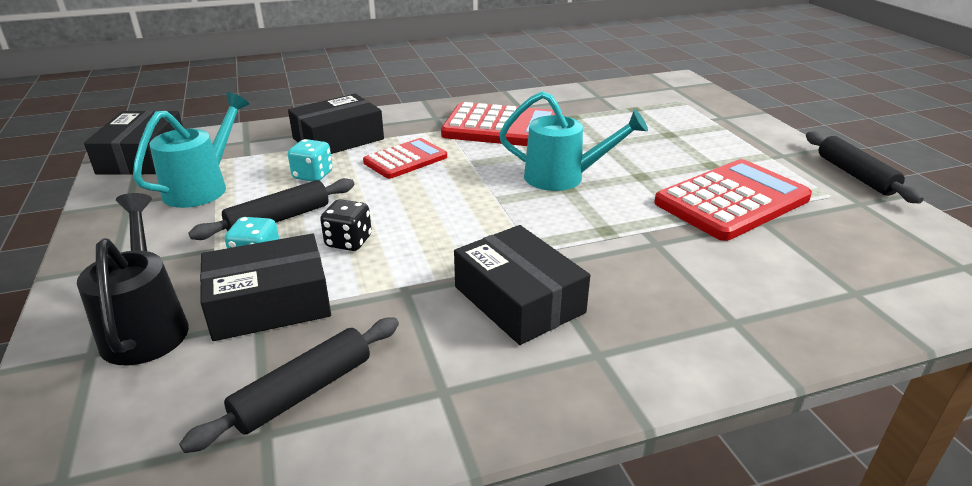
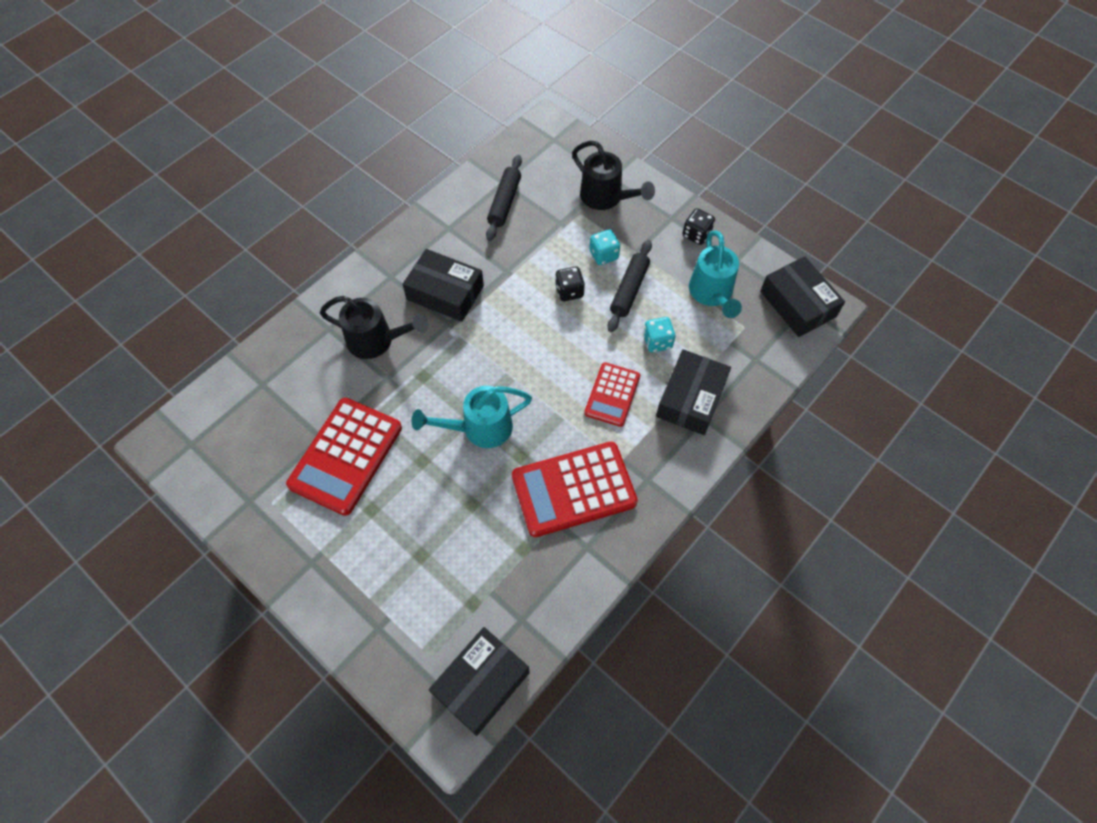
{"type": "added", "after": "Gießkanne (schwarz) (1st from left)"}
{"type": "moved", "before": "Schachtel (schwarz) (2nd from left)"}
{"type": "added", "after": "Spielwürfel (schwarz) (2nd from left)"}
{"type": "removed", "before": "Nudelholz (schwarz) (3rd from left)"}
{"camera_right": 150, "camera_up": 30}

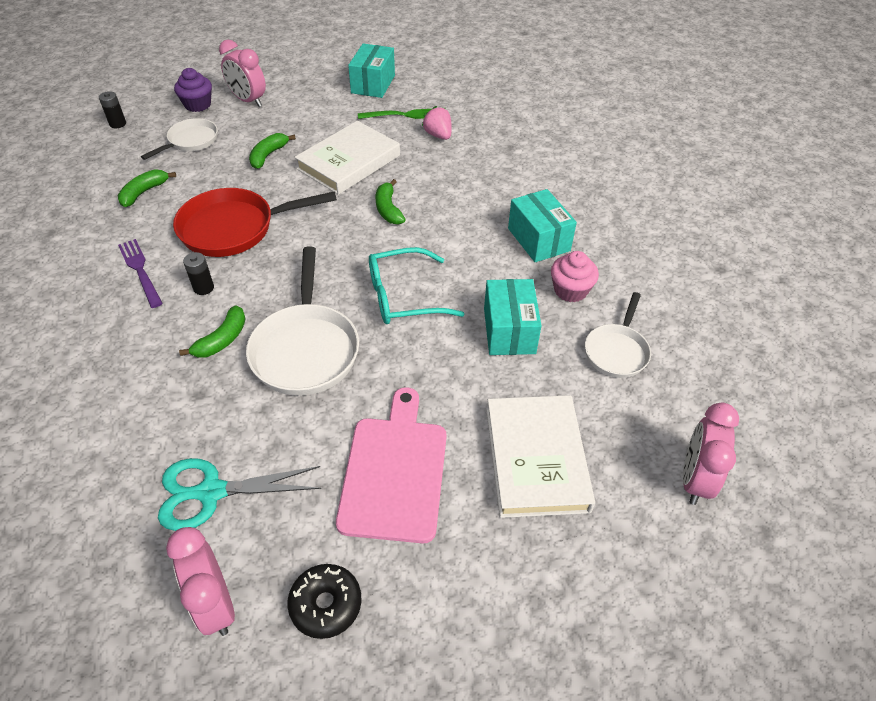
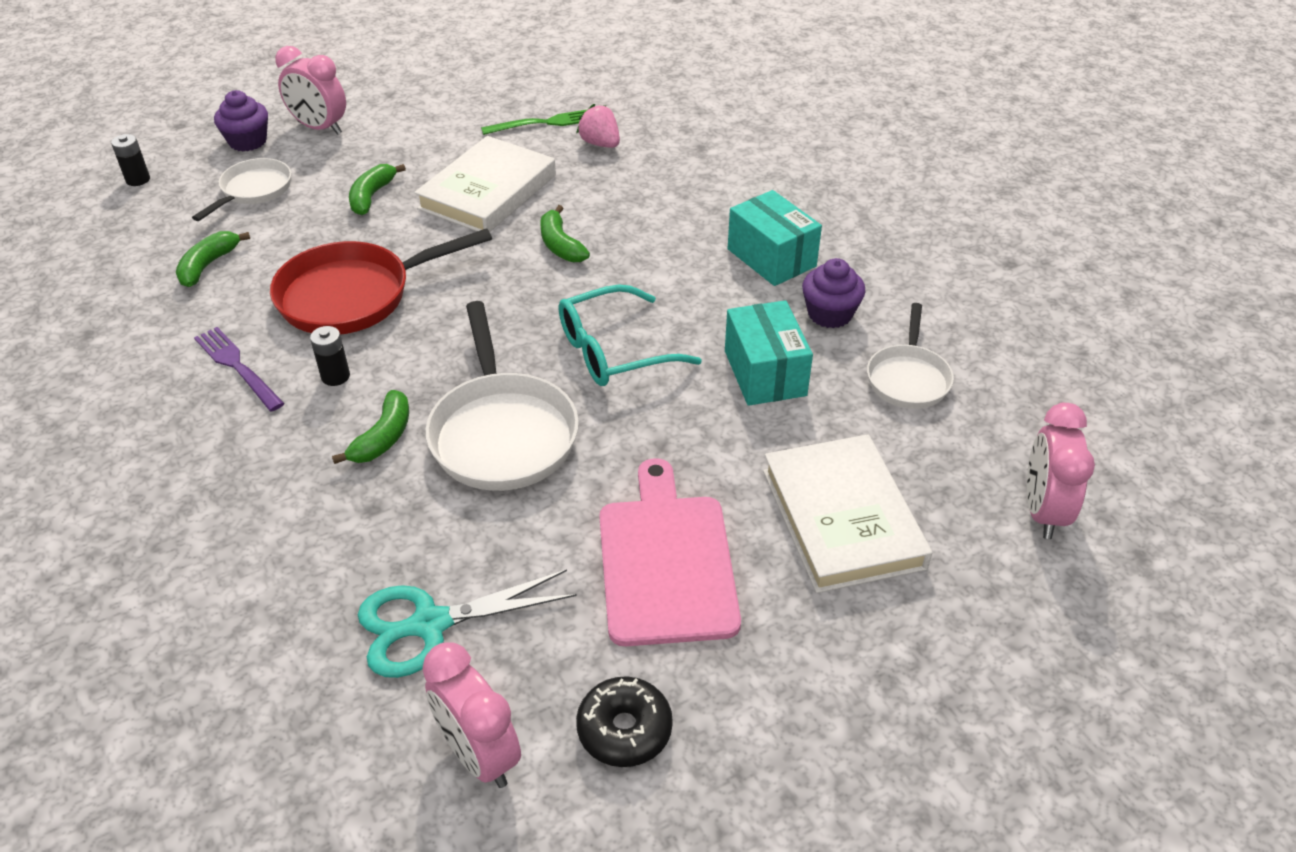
{"type": "recoloured", "before": "Muffin (rosa)", "after": "Muffin (lila) (2nd from left)"}
{"type": "removed", "before": "Schachtel (türkis) (1st from left)"}
{"camera_right": -10, "camera_up": -5}

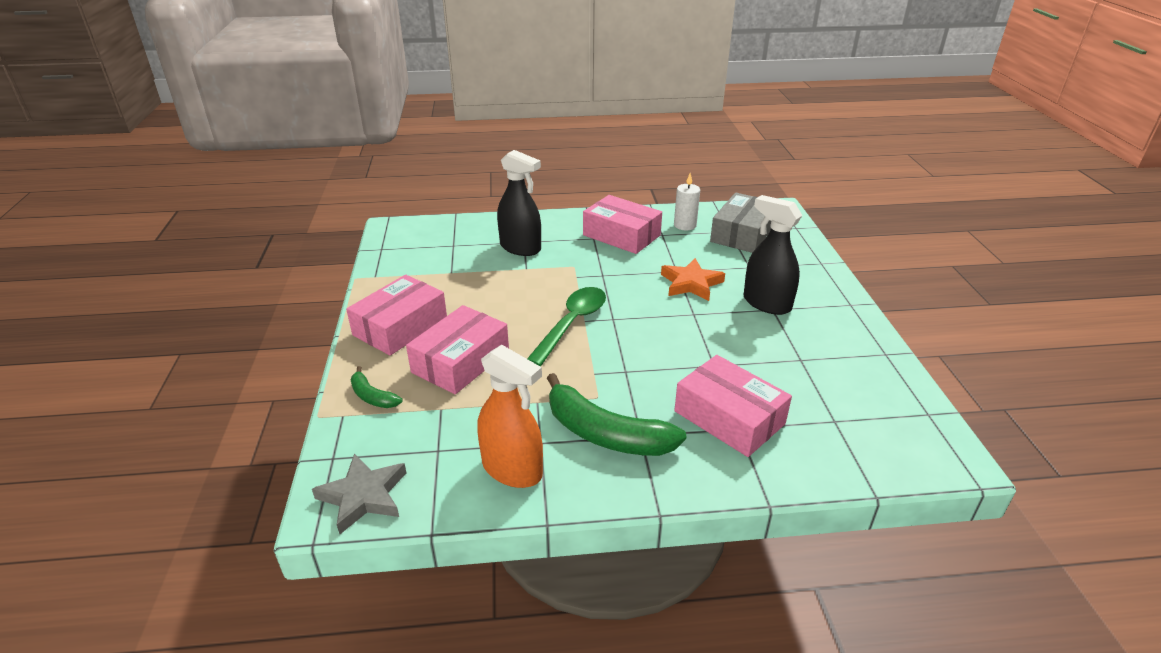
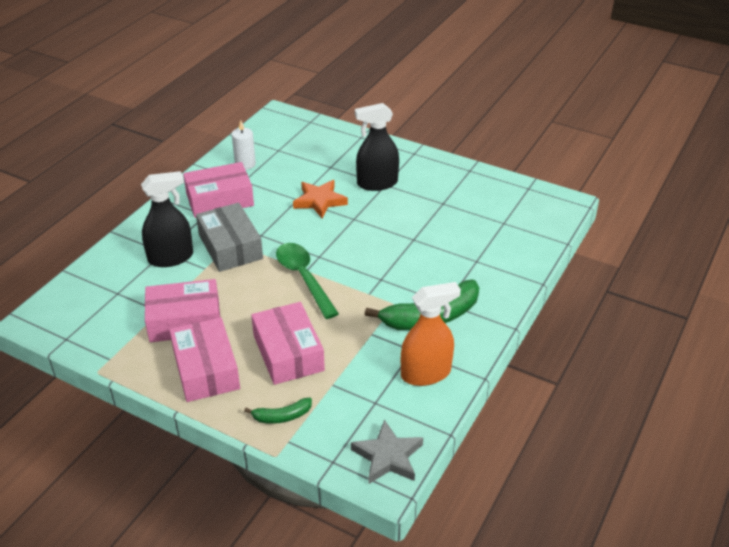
{"type": "moved", "before": "Schachtel (rosa) (4th from left in the first image)", "after": "Schachtel (rosa) (1st from left)"}
{"type": "moved", "before": "Schachtel (grau)"}
{"camera_right": -55, "camera_up": 5}

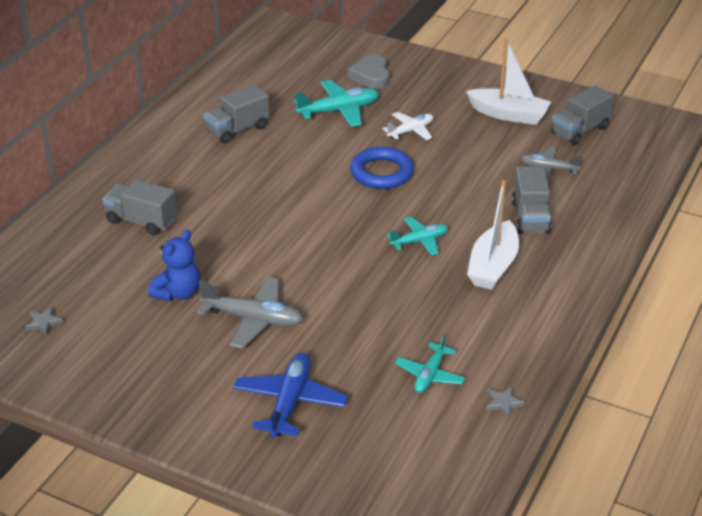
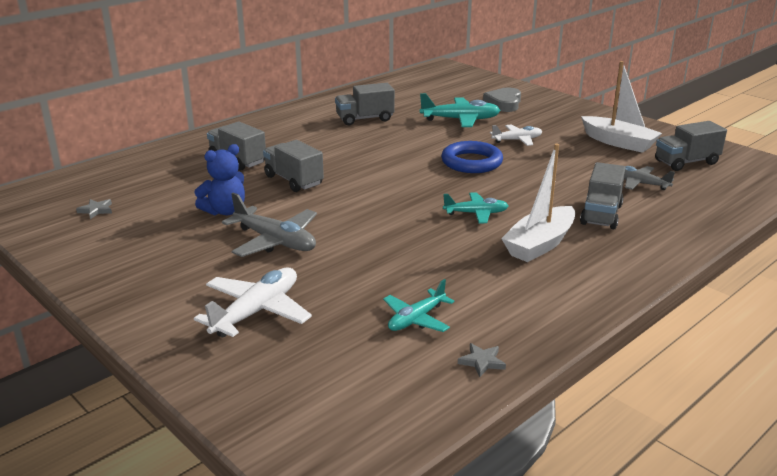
{"type": "recoloured", "before": "Flugzeug (blau)", "after": "Flugzeug (weiß) (1st from left)"}
{"type": "added", "after": "Lastwagen (grau) (2nd from left)"}
{"camera_right": 20, "camera_up": -10}

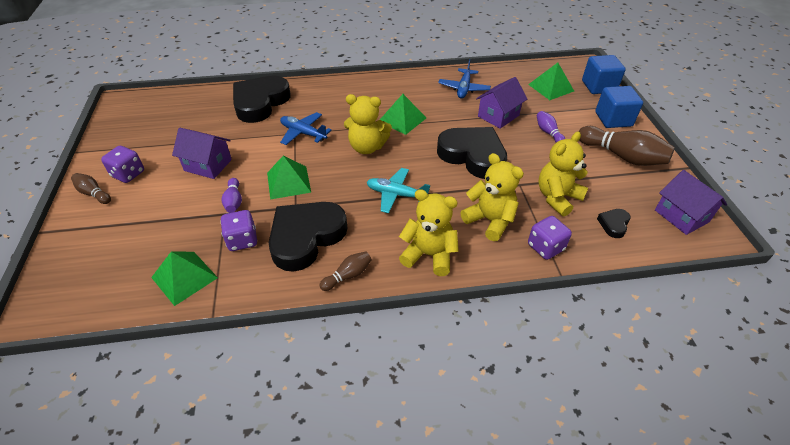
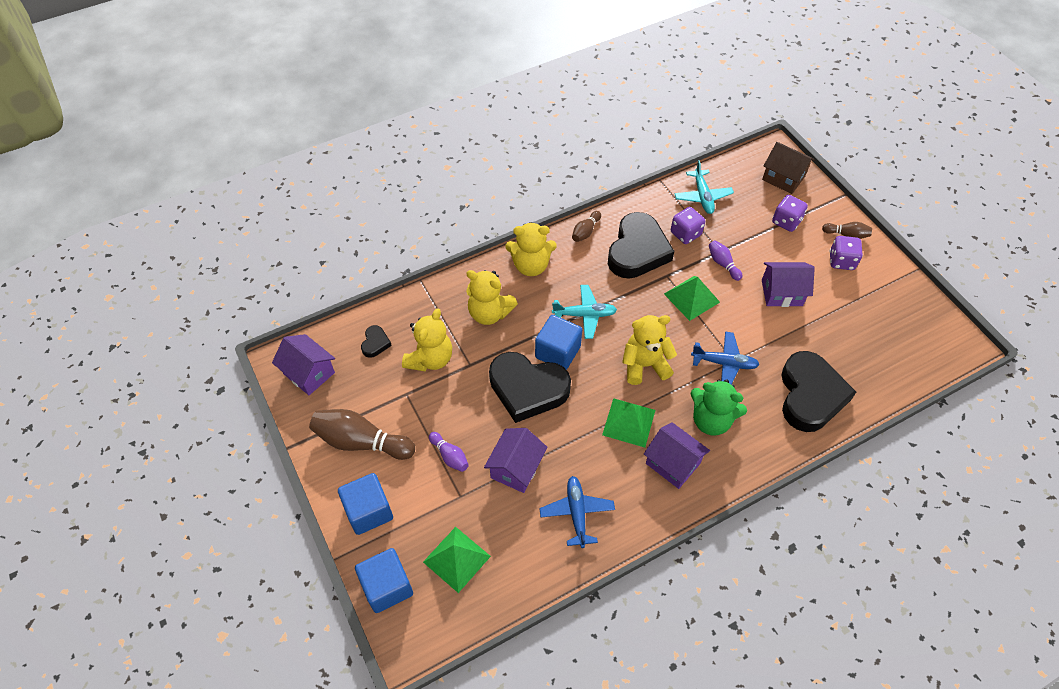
{"type": "added", "after": "Kubus (blau) (3rd from left)"}
{"type": "added", "after": "Haus (lila) (3rd from left)"}
{"type": "replaced", "before": "Pyramide (grün) (1st from left)", "after": "Flugzeug (türkis) (2nd from left)"}
{"type": "added", "after": "Teddybär (grün)"}
{"type": "added", "after": "Haus (braun)"}
{"type": "moved", "before": "Spielwürfel (lila) (3rd from left in the first image)", "after": "Spielwürfel (lila) (2nd from left)"}
{"camera_right": 160, "camera_up": 10}

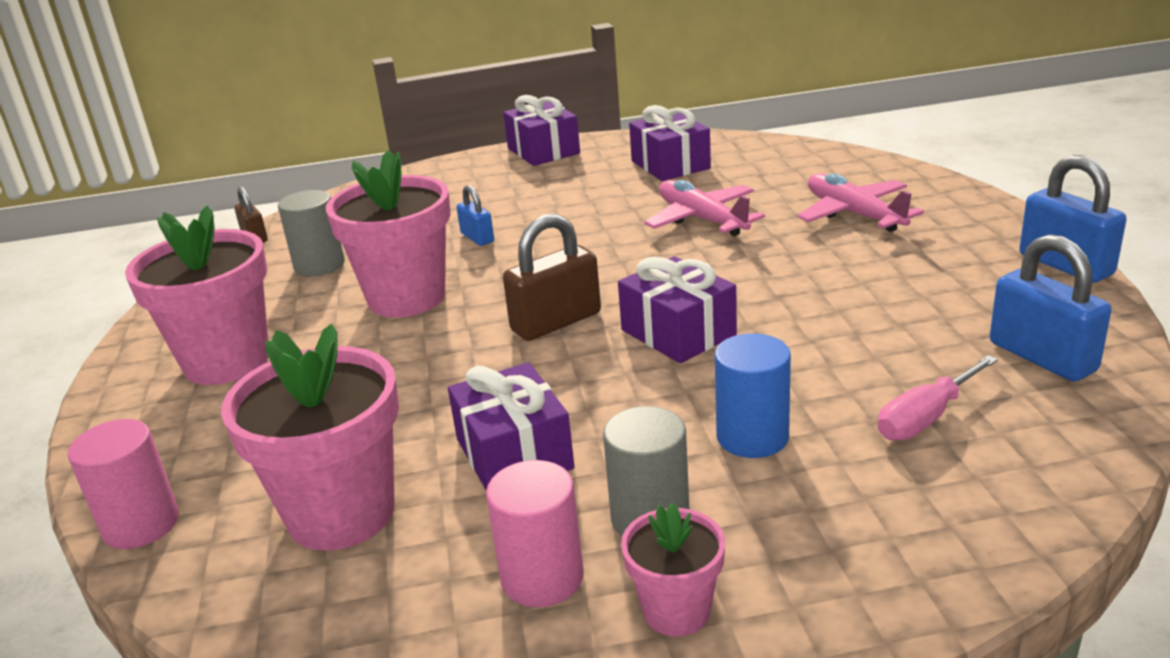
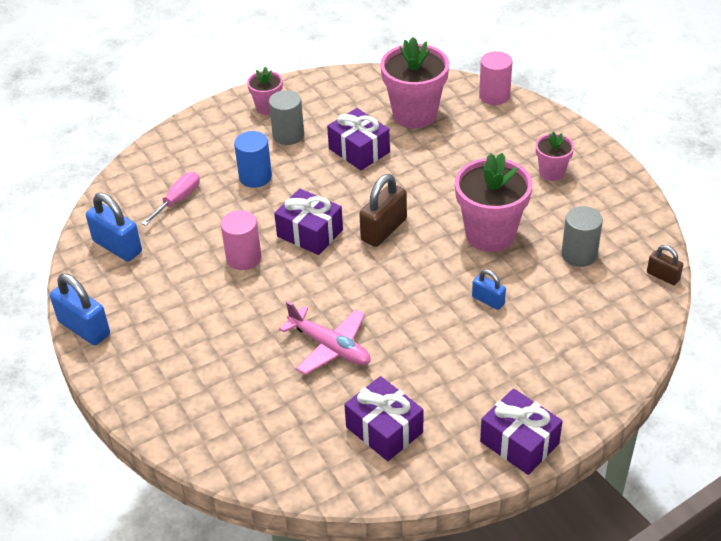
{"type": "moved", "before": "Vollzylinder (rosa) (2nd from left in the first image)", "after": "Vollzylinder (rosa) (1st from left)"}
{"type": "resized", "before": "Blumentopf (rosa) (1st from left in the first image)", "scale": 0.53}
{"type": "removed", "before": "Flugzeug (rosa) (2nd from left)"}
{"camera_right": 160, "camera_up": 15}

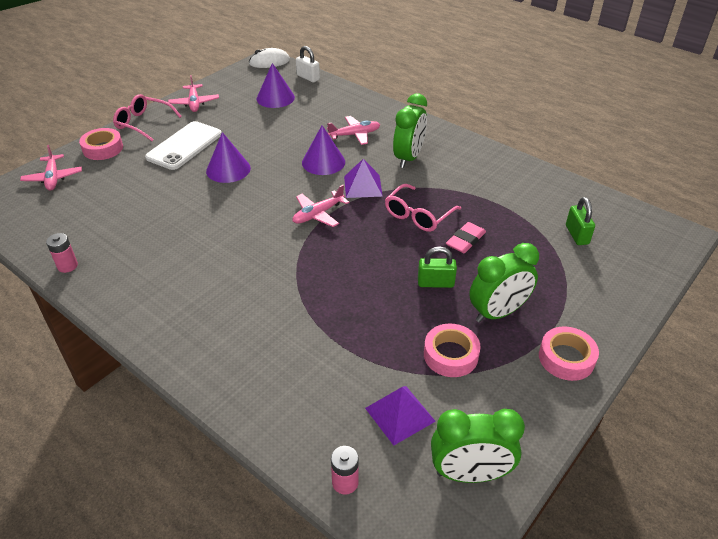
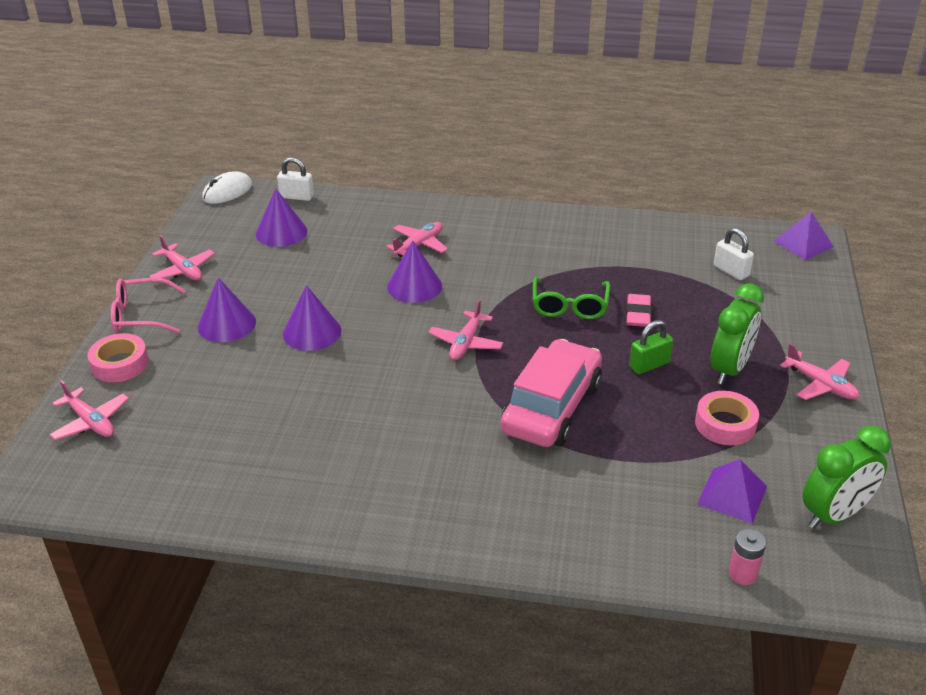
{"type": "replaced", "before": "Handy (weiß)", "after": "Kegel (lila) (1st from left)"}
{"type": "added", "after": "Auto (rosa)"}
{"type": "recoloured", "before": "Brille (rosa) (2nd from left)", "after": "Brille (grün)"}
{"type": "recoloured", "before": "Vorhängeschloss (grün) (2nd from left)", "after": "Vorhängeschloss (weiß) (2nd from left)"}
{"type": "moved", "before": "Pyramide (lila) (1st from left in the first image)", "after": "Pyramide (lila) (2nd from left)"}
{"type": "replaced", "before": "Klebeband (rosa) (3rd from left)", "after": "Flugzeug (rosa) (5th from left)"}
{"type": "removed", "before": "Batterie (rosa) (1st from left)"}
{"type": "removed", "before": "Wecker (grün) (1st from left)"}
{"camera_right": -30, "camera_up": -5}

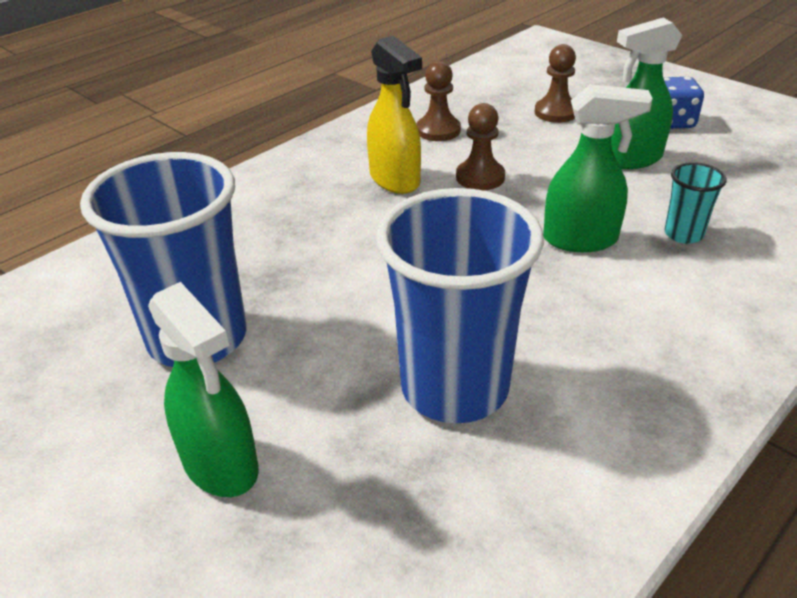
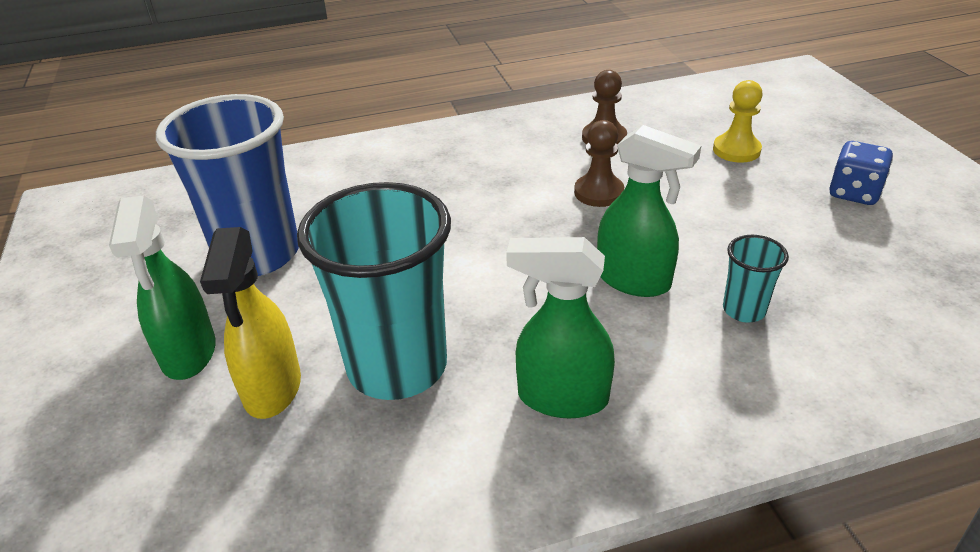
{"type": "moved", "before": "Sprühflasche (gelb)"}
{"type": "recoloured", "before": "Becher (blau) (2nd from left)", "after": "Becher (türkis) (1st from left)"}
{"type": "moved", "before": "Sprühflasche (grün) (3rd from left in the first image)", "after": "Sprühflasche (grün) (2nd from left)"}
{"type": "recoloured", "before": "Bauer (braun) (3rd from left)", "after": "Bauer (gelb)"}
{"camera_right": 30, "camera_up": 0}

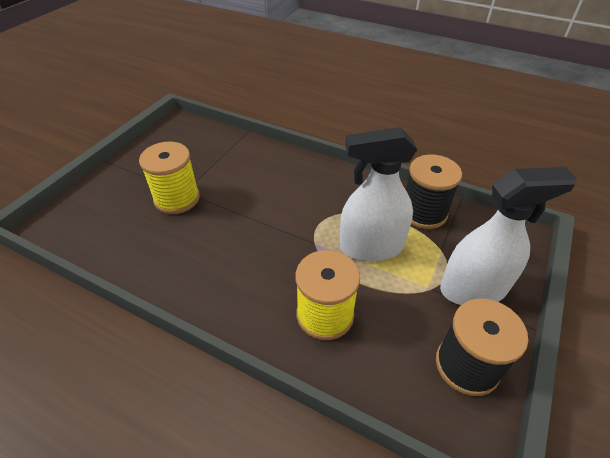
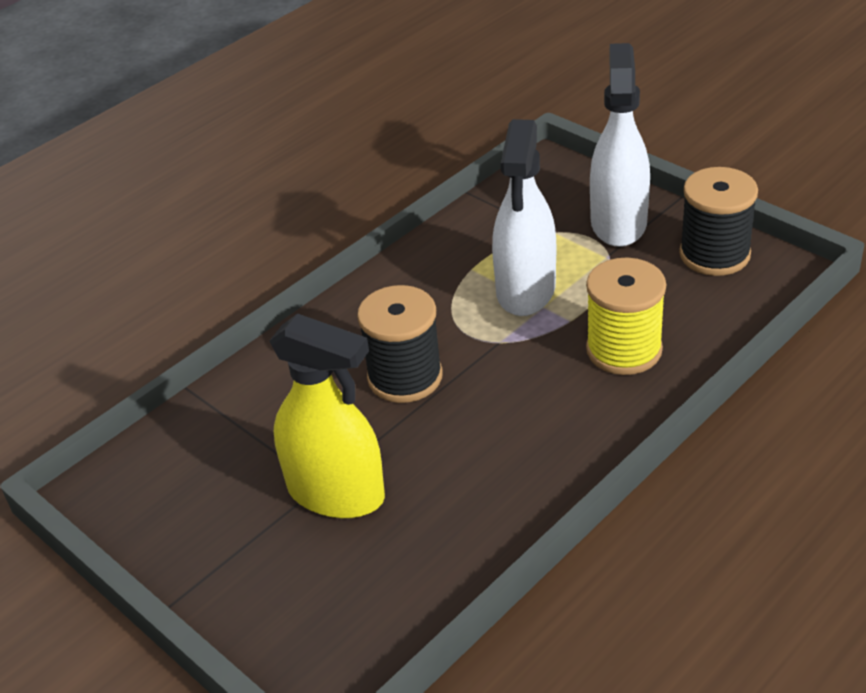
{"type": "replaced", "before": "Garnrolle (gelb) (1st from left)", "after": "Sprühflasche (gelb)"}
{"type": "moved", "before": "Garnrolle (schwarz) (1st from left)"}
{"camera_right": -70, "camera_up": -5}

